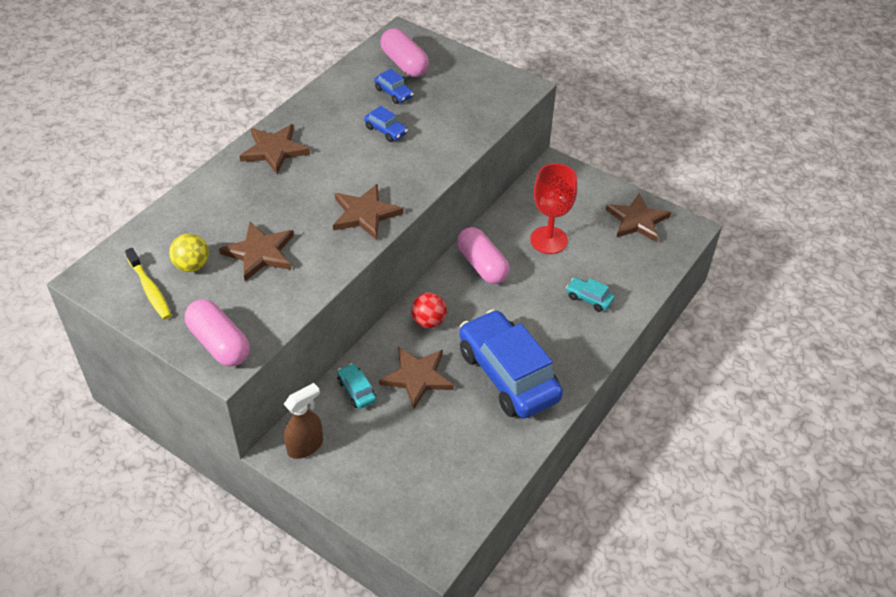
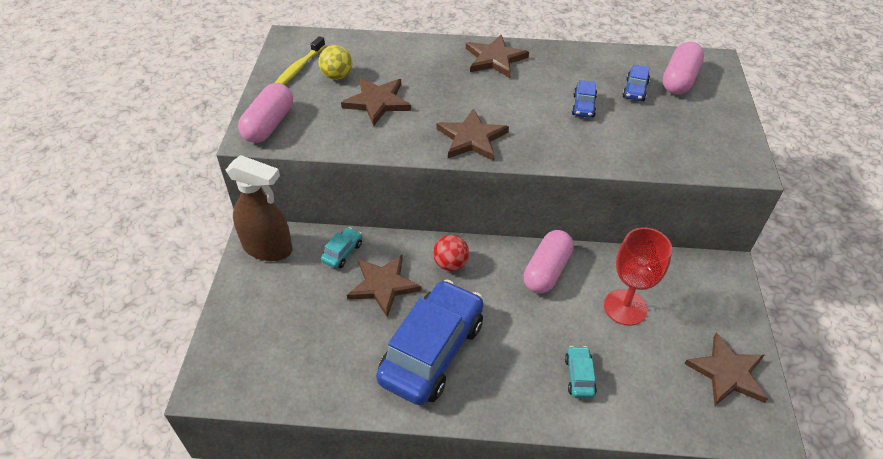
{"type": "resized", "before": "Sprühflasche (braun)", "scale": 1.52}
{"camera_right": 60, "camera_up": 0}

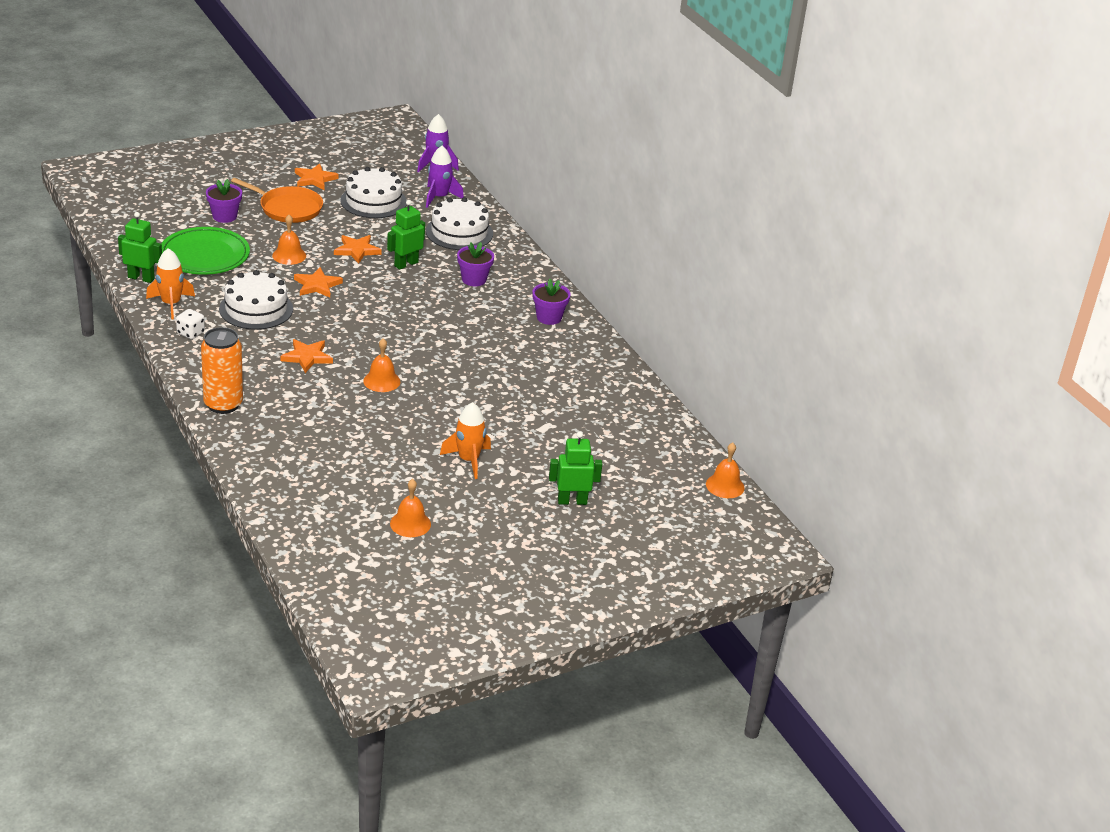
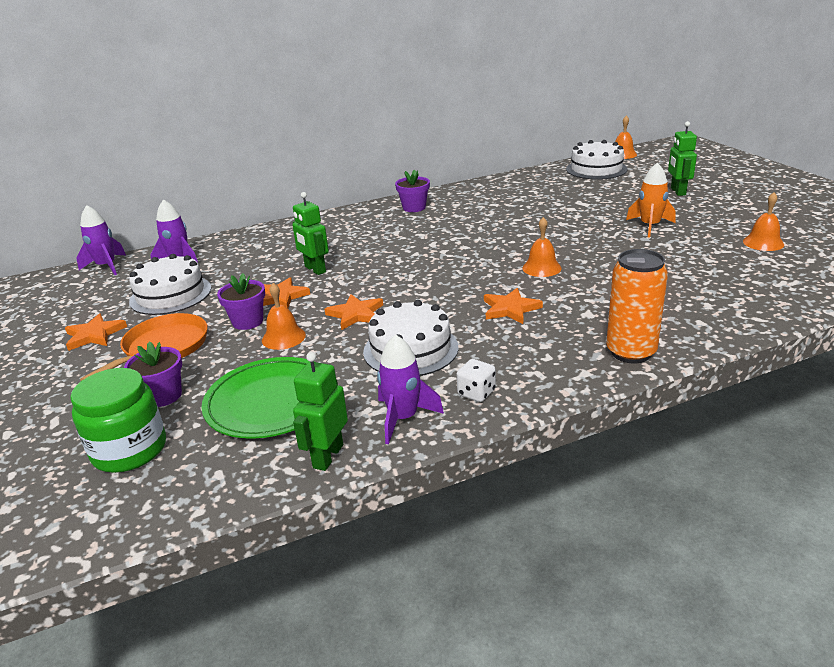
{"type": "added", "after": "Einmachglas (grün)"}
{"type": "moved", "before": "Blumentopf (lila) (2nd from left)"}
{"type": "recoloured", "before": "Rakete (orange) (1st from left)", "after": "Rakete (lila) (3rd from left)"}
{"type": "moved", "before": "Kuchen (weiß) (3rd from left)"}
{"camera_right": -80, "camera_up": -5}

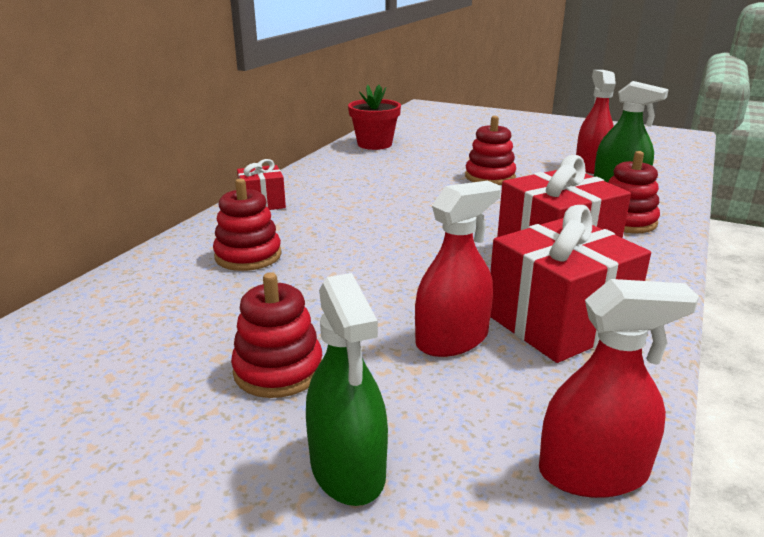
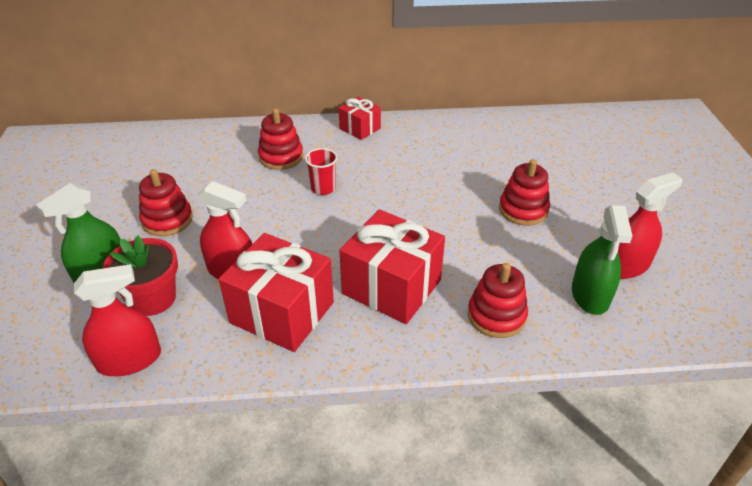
{"type": "turned", "before": "Sprühflasche (rot) (3rd from left in the first image)", "turn": -75}
{"type": "moved", "before": "Blumentopf (rot)"}
{"type": "added", "after": "Becher (rot)"}
{"camera_right": 60, "camera_up": 15}

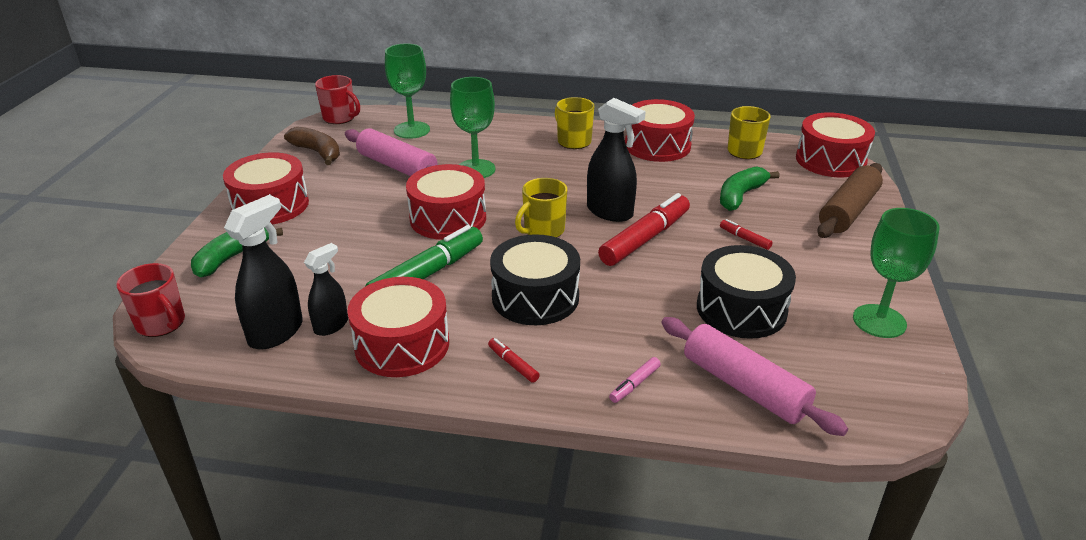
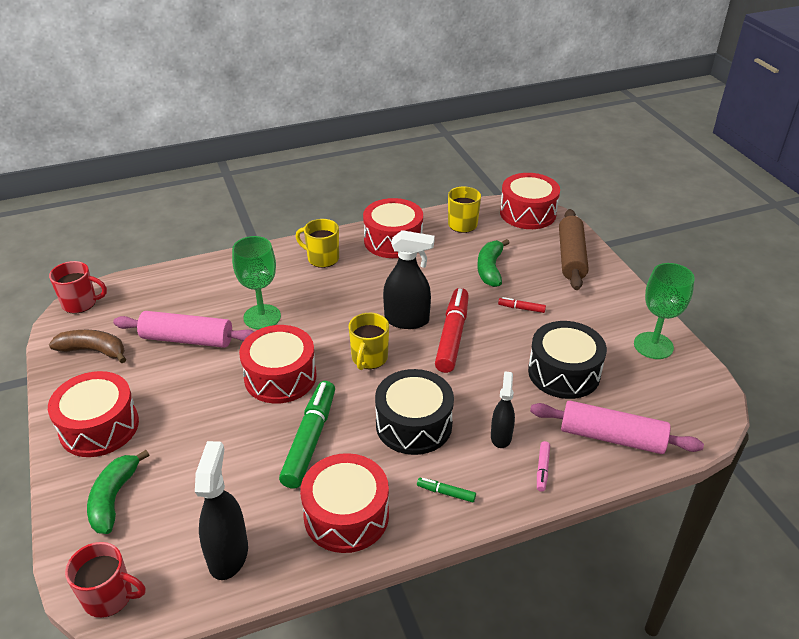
{"type": "recoloured", "before": "Filzstift (rot) (1st from left)", "after": "Filzstift (grün) (2nd from left)"}
{"type": "moved", "before": "Sprühflasche (schwarz) (2nd from left in the first image)", "after": "Sprühflasche (schwarz) (3rd from left)"}
{"type": "removed", "before": "Kelch (grün) (1st from left)"}
{"camera_right": -30, "camera_up": 5}

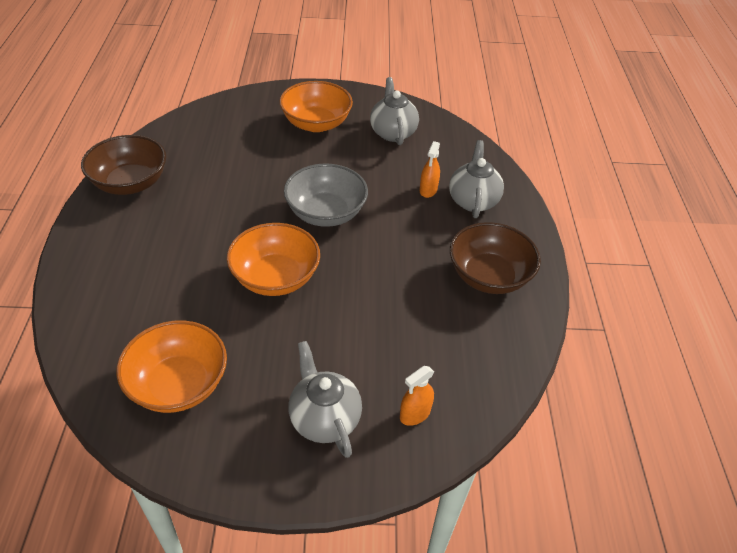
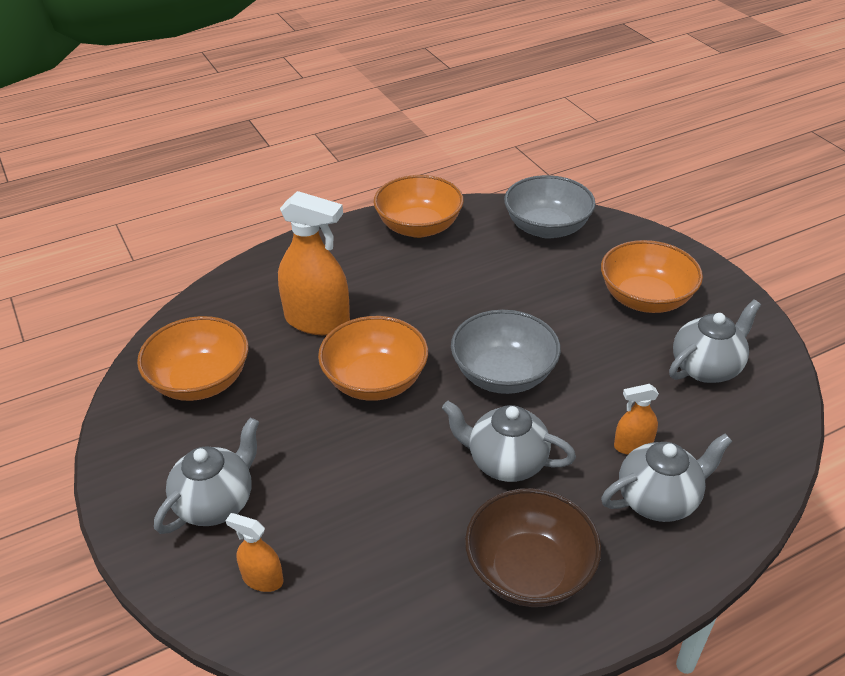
{"type": "added", "after": "Sprühflasche (orange) (2nd from left)"}
{"type": "recoloured", "before": "Schüssel (braun) (1st from left)", "after": "Schüssel (orange) (3rd from left)"}
{"type": "added", "after": "Teekanne (grau) (2nd from left)"}
{"type": "added", "after": "Schüssel (grau) (2nd from left)"}
{"camera_right": 65, "camera_up": -5}

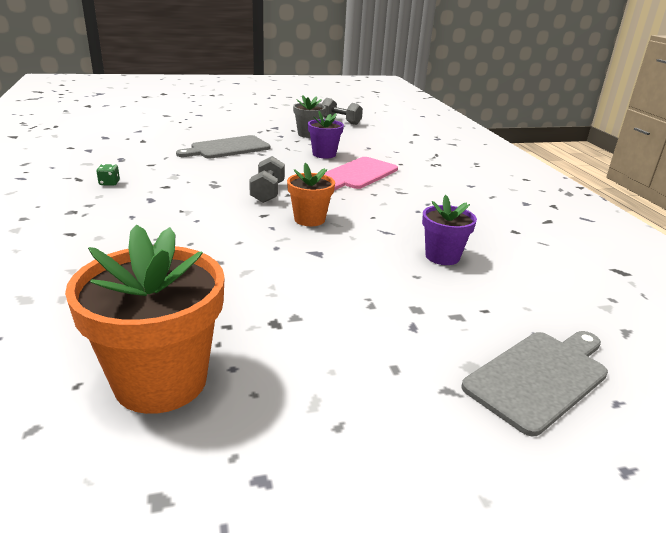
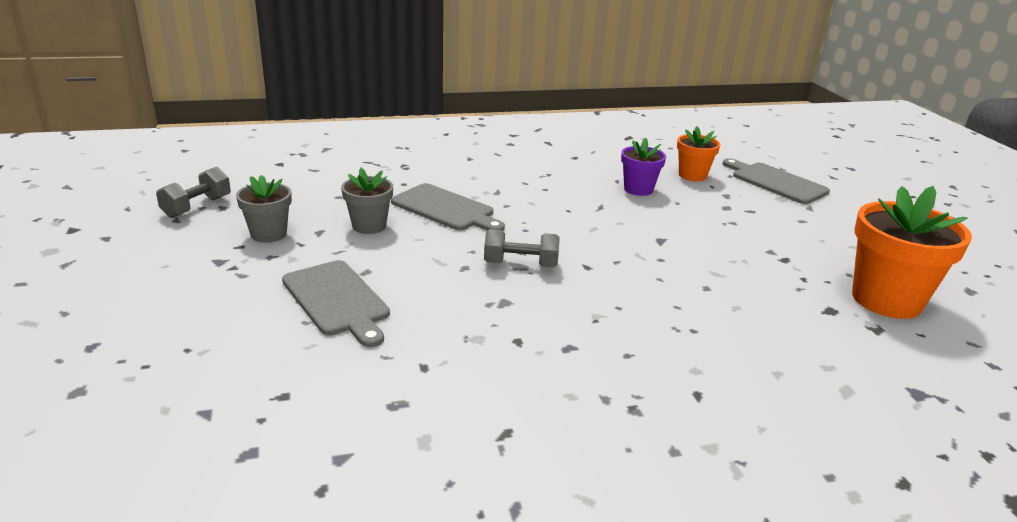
{"type": "recoloured", "before": "Blumentopf (lila) (1st from left)", "after": "Blumentopf (grau) (2nd from left)"}
{"type": "recoloured", "before": "Schneidebrett (rosa)", "after": "Schneidebrett (grau) (2nd from left)"}
{"type": "moved", "before": "Blumentopf (orange) (2nd from left in the first image)", "after": "Blumentopf (orange) (1st from left)"}
{"type": "removed", "before": "Spielwürfel (grün)"}
{"camera_right": -90, "camera_up": 0}

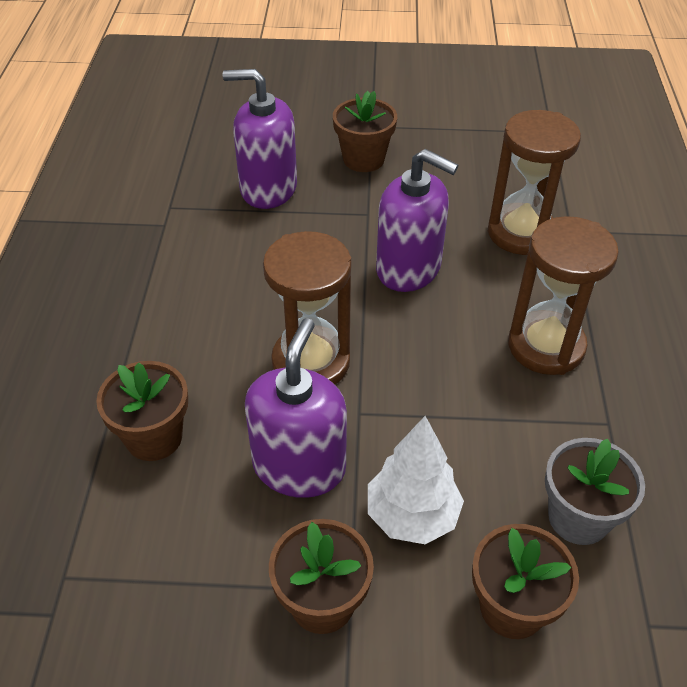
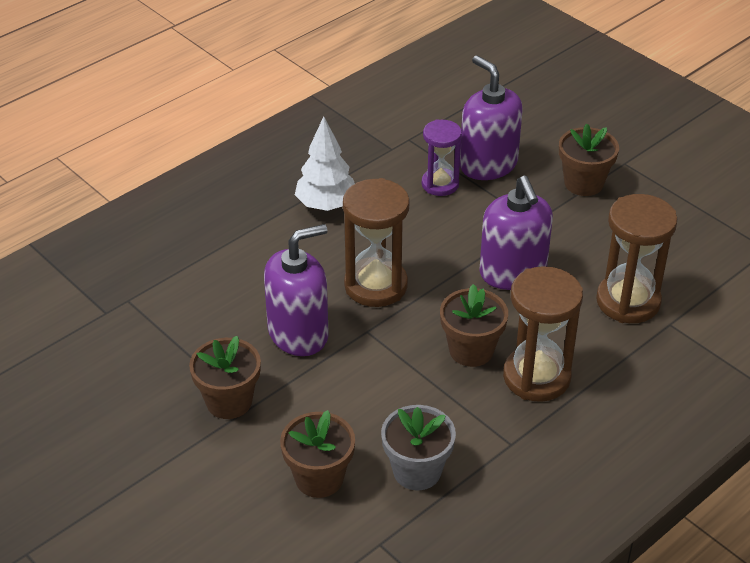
{"type": "moved", "before": "Baum (weiß)"}
{"type": "added", "after": "Sanduhr (lila)"}
{"type": "moved", "before": "Blumentopf (braun) (1st from left in the first image)", "after": "Blumentopf (braun) (3rd from left)"}
{"camera_right": 45, "camera_up": -5}

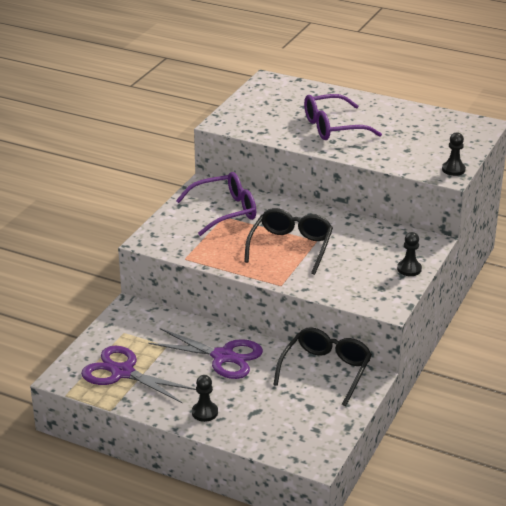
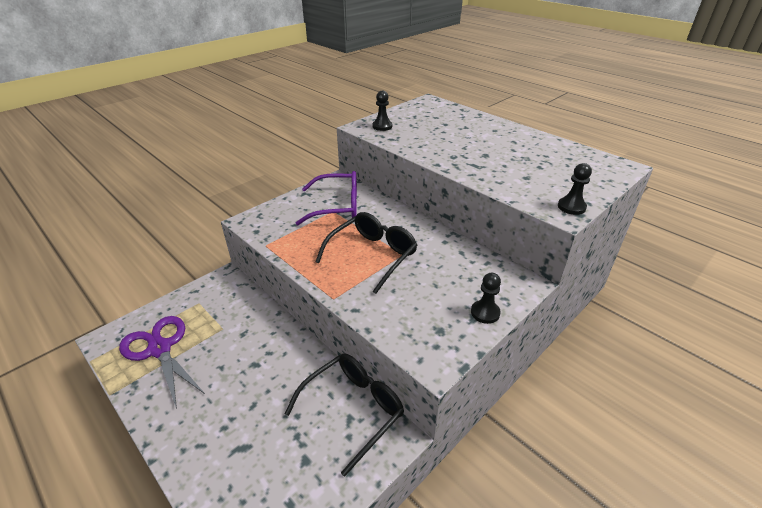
{"type": "moved", "before": "Bauer (schwarz) (1st from left)"}
{"type": "removed", "before": "Schere (lila) (2nd from left)"}
{"type": "removed", "before": "Brille (lila) (2nd from left)"}
{"camera_right": 20, "camera_up": 5}

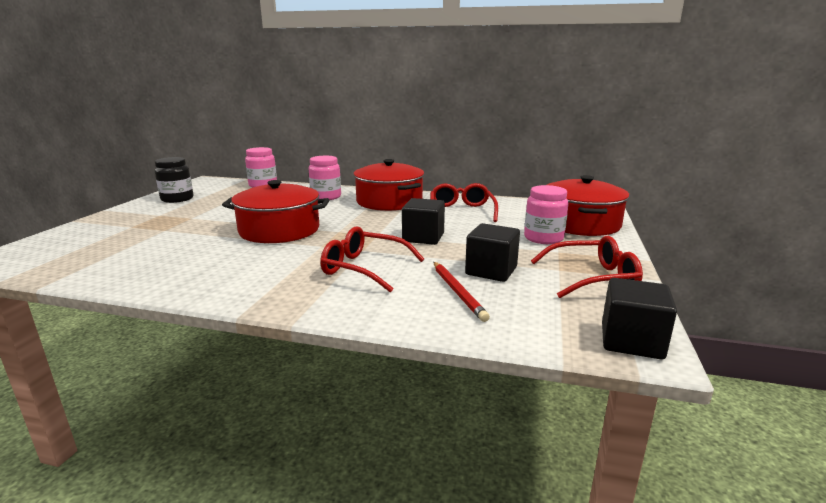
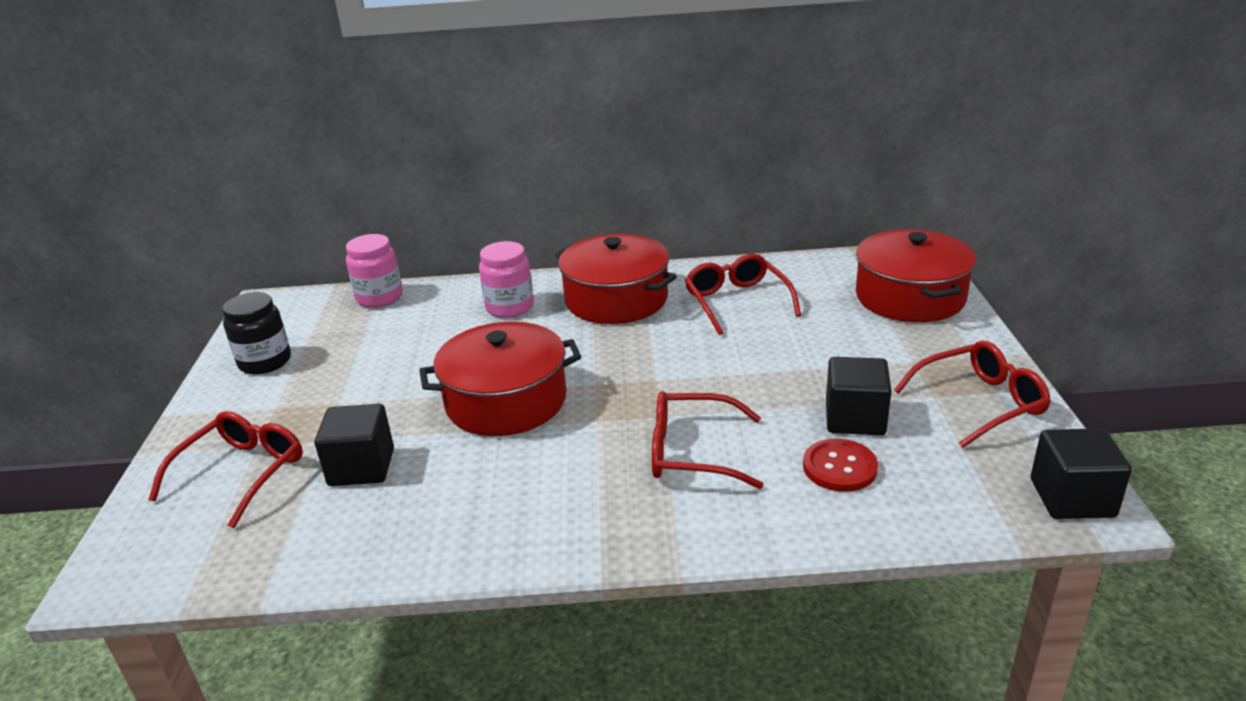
{"type": "added", "after": "Brille (rot) (1st from left)"}
{"type": "moved", "before": "Kubus (schwarz) (1st from left)"}
{"type": "replaced", "before": "Bleistift (rot)", "after": "Knopf (rot)"}
{"type": "removed", "before": "Einmachglas (rosa) (3rd from left)"}
{"camera_right": -15, "camera_up": 10}

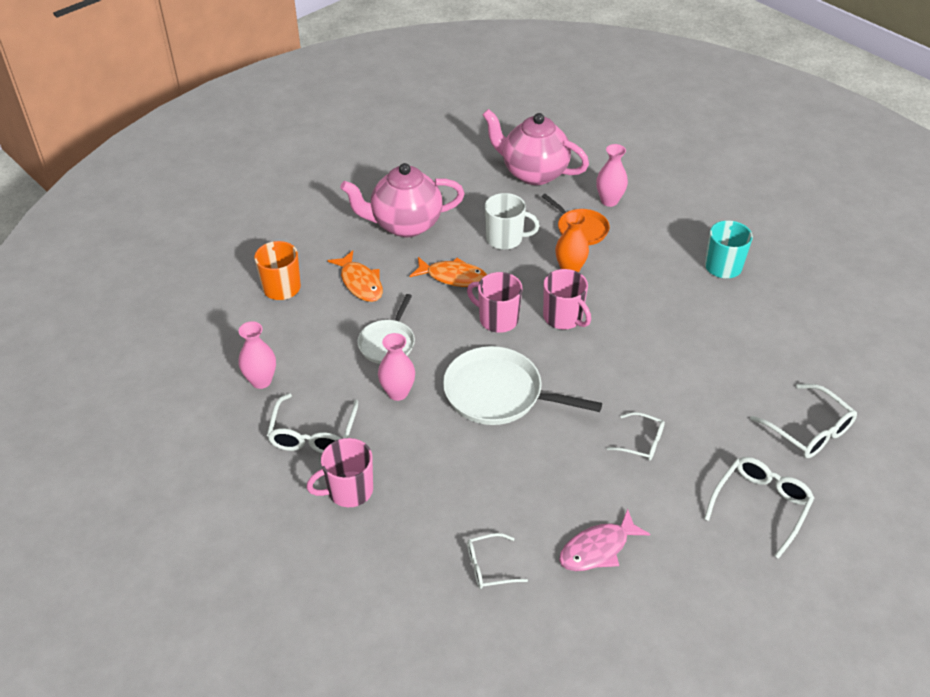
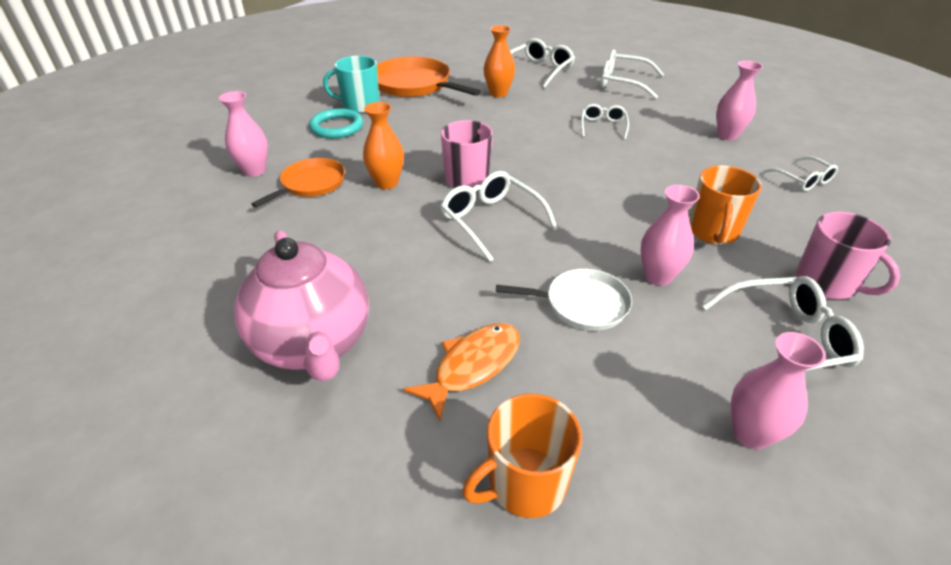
{"type": "added", "after": "Ring (türkis)"}
{"type": "added", "after": "Pfanne (orange) (2nd from left)"}
{"type": "replaced", "before": "Tasse (rosa) (2nd from left)", "after": "Brille (weiß) (1st from left)"}
{"type": "added", "after": "Vase (orange) (2nd from left)"}
{"type": "added", "after": "Tasse (orange) (2nd from left)"}
{"type": "replaced", "before": "Fisch (rosa)", "after": "Vase (rosa) (3rd from left)"}
{"type": "removed", "before": "Fisch (orange) (2nd from left)"}
{"type": "removed", "before": "Pfanne (weiß) (2nd from left)"}
{"type": "removed", "before": "Teekanne (rosa) (2nd from left)"}
{"type": "removed", "before": "Tasse (weiß)"}
{"camera_right": -105, "camera_up": -5}

